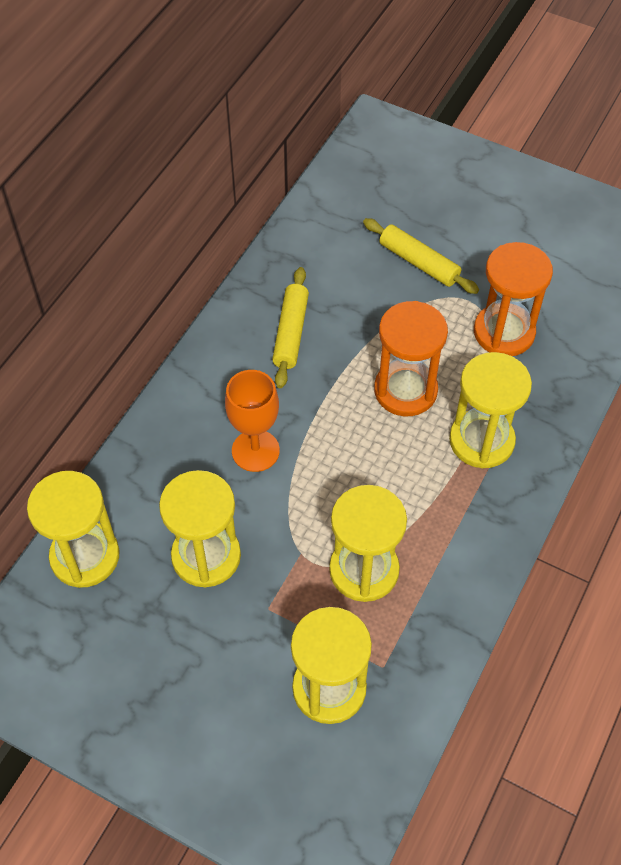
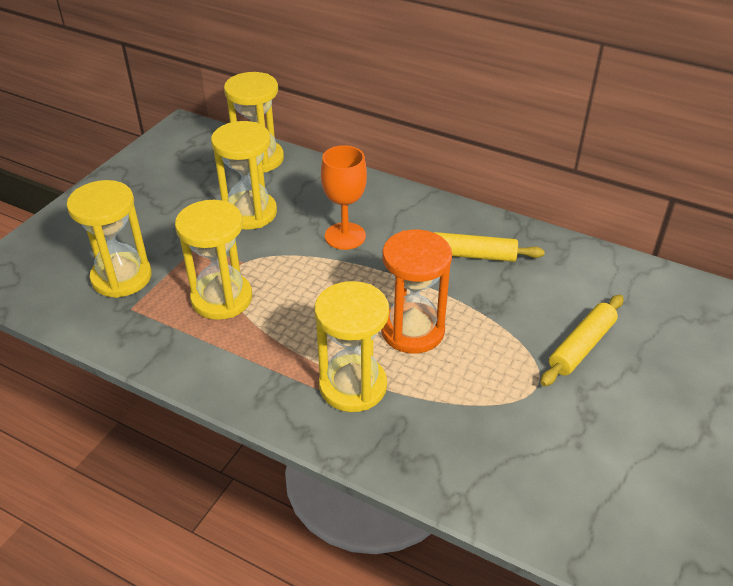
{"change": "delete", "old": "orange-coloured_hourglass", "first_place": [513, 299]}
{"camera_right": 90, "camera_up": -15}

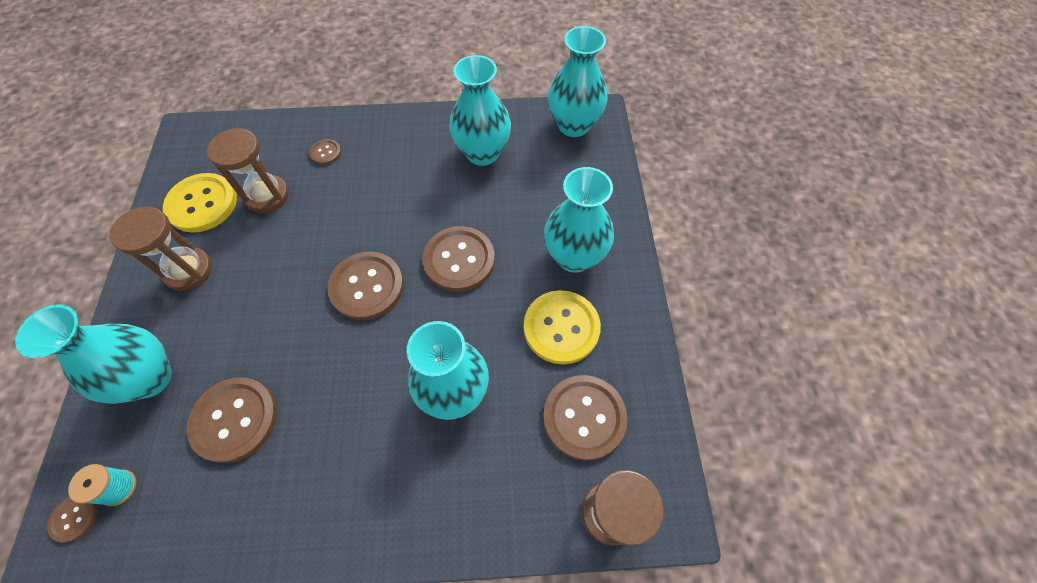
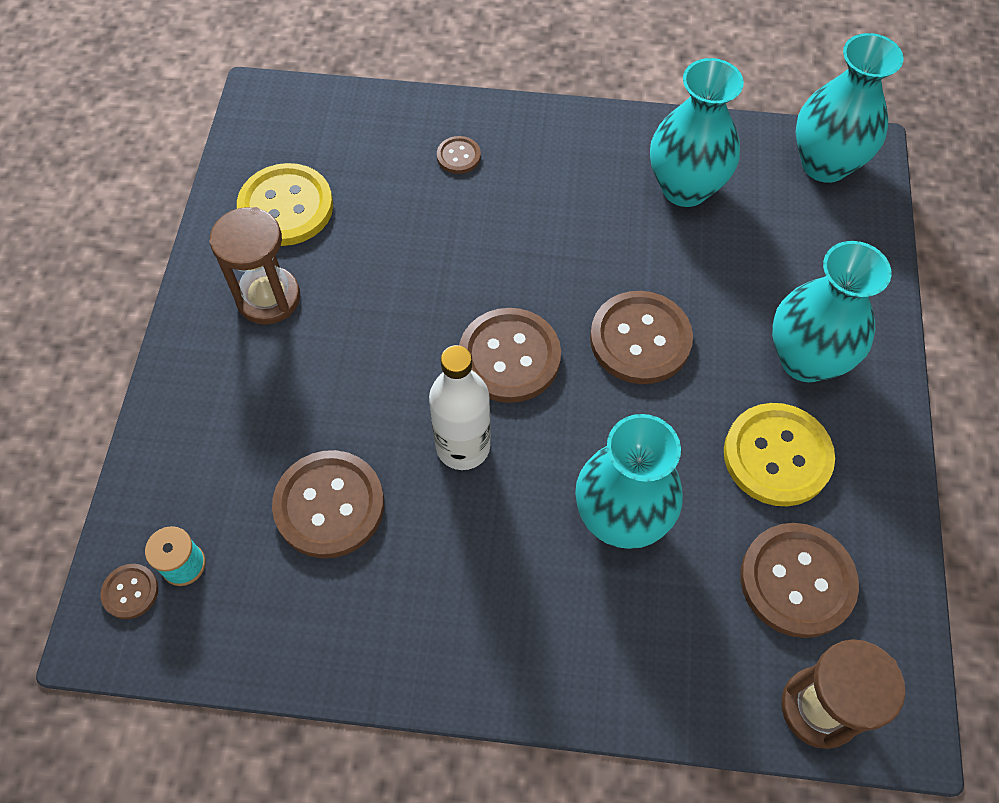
{"change": "delete", "old": "dark_brown_hourglass", "first_place": [248, 170]}
{"change": "delete", "old": "teal_tall_vase", "first_place": [93, 354]}
{"change": "insert", "new": "pure_white_drink_bottle", "second_place": [460, 407]}
{"camera_right": 10, "camera_up": 0}

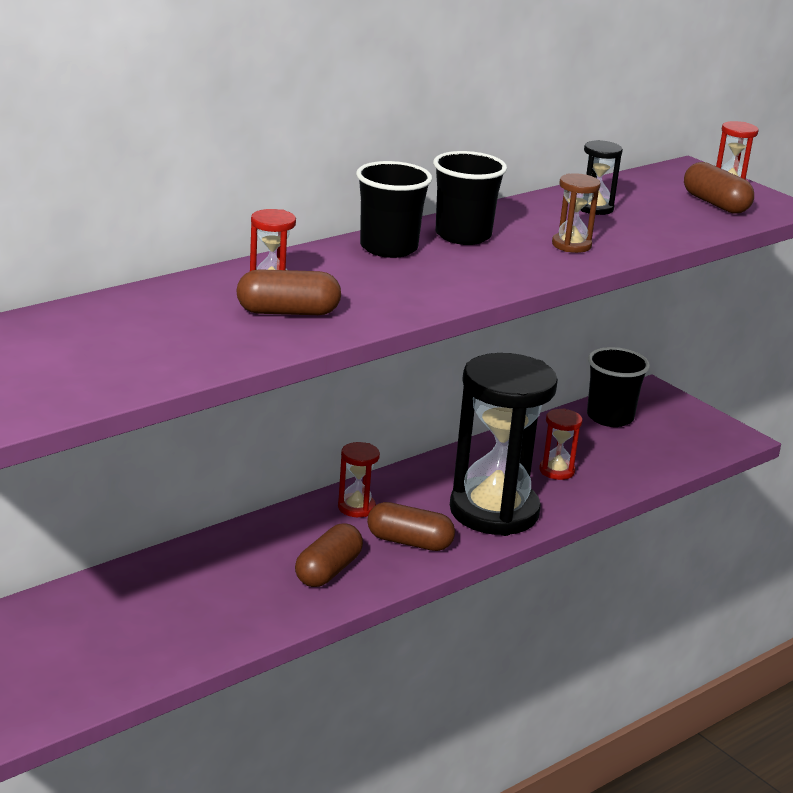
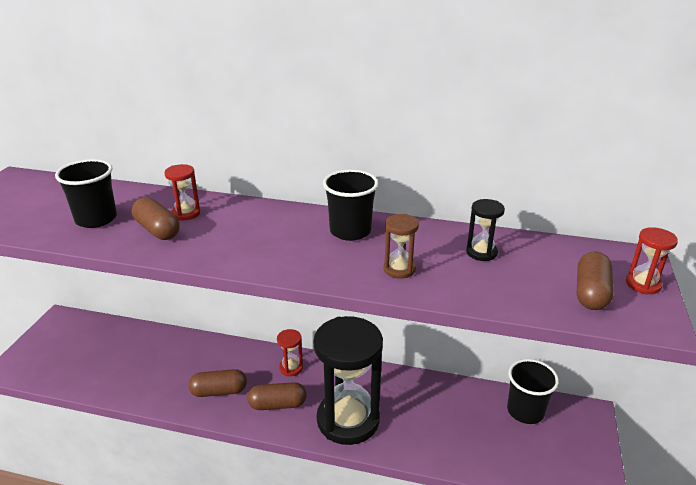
{"change": "move", "old": "ebony_cup", "first_place": [394, 209], "second_place": [86, 193]}
{"change": "delete", "old": "crimson_hourglass", "first_place": [560, 444]}
{"change": "rotate", "old": "dark_brown_capsule", "first_place": [411, 526], "second_place": [277, 396], "degrees": -75}
{"camera_right": 55, "camera_up": 5}

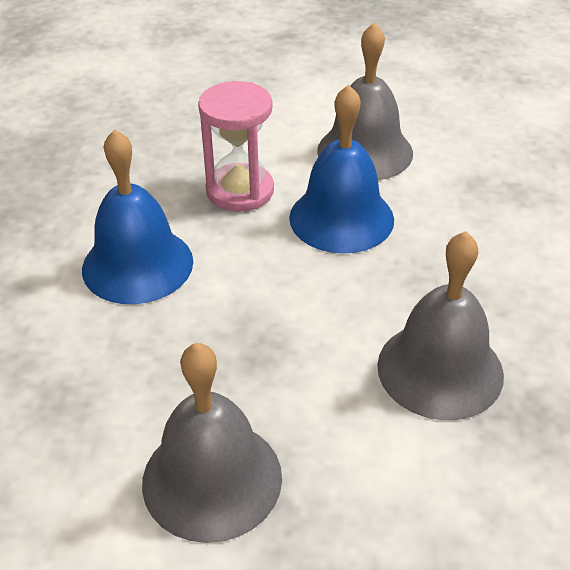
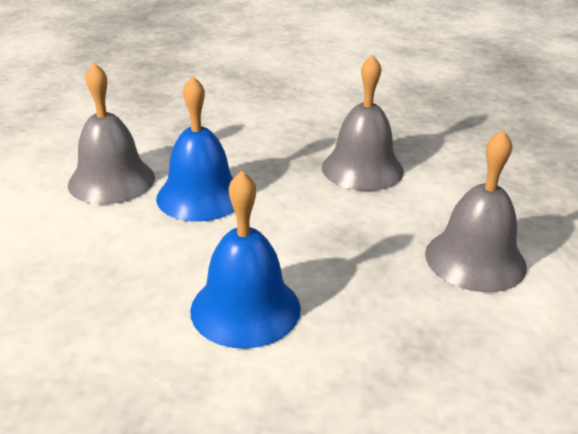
{"change": "delete", "old": "pink_hourglass", "first_place": [236, 146]}
{"camera_right": -90, "camera_up": -10}

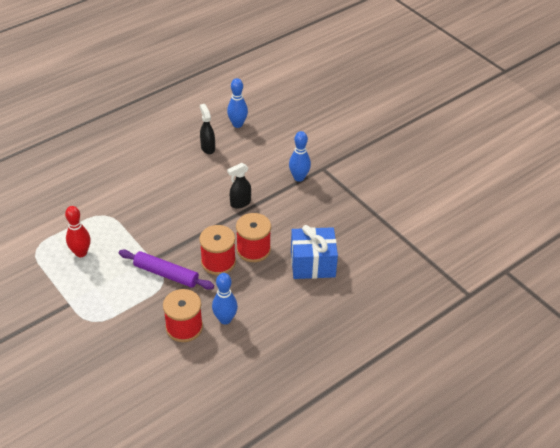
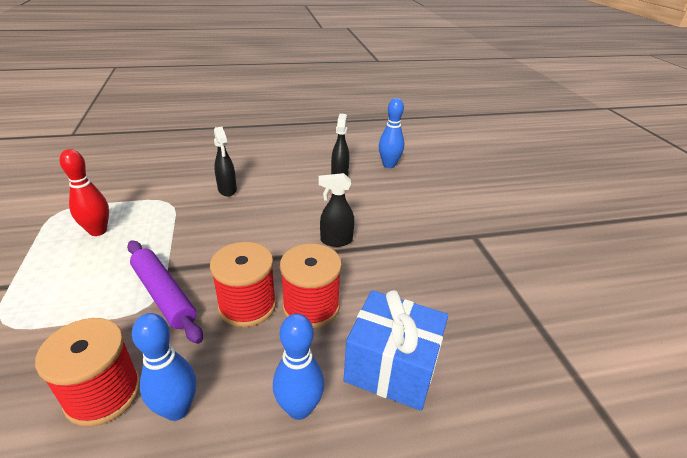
{"change": "move", "old": "royal_blue_skittle", "first_place": [300, 156], "second_place": [298, 366]}
{"change": "insert", "new": "ebony_spray_cleaner", "second_place": [225, 162]}
{"camera_right": 25, "camera_up": -10}

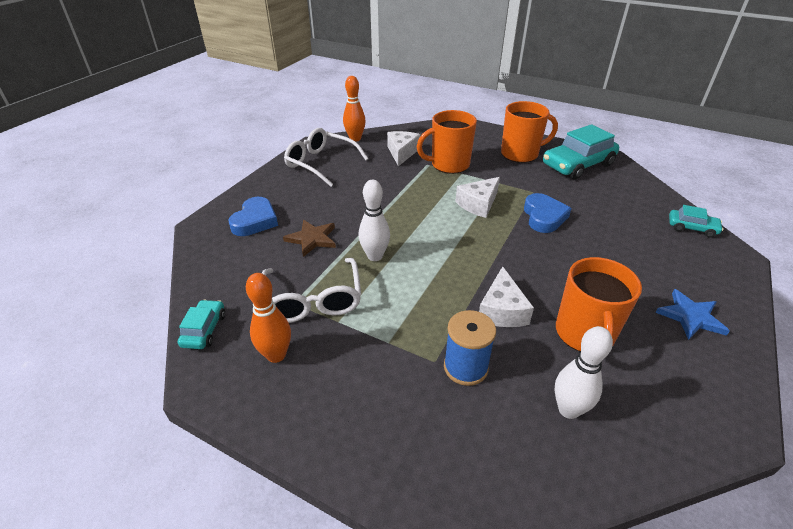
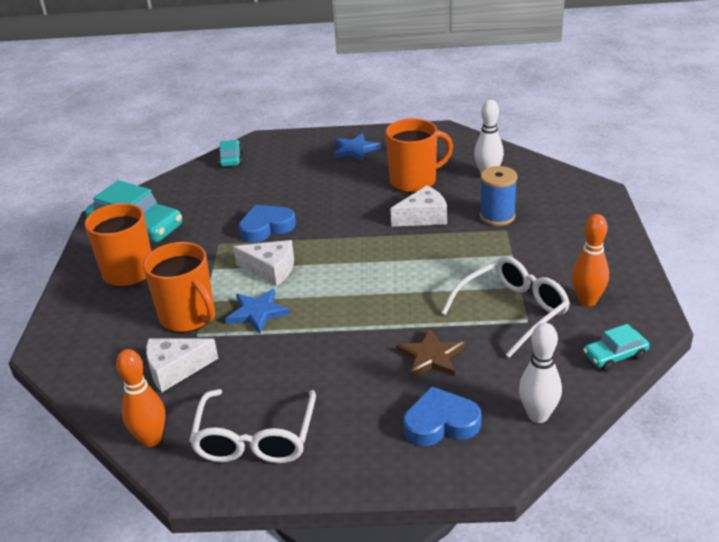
{"change": "move", "old": "pure_white_skittle", "first_place": [374, 220], "second_place": [540, 373]}
{"change": "insert", "new": "royal_blue_five-pointed_star", "second_place": [257, 311]}
{"camera_right": -115, "camera_up": -5}

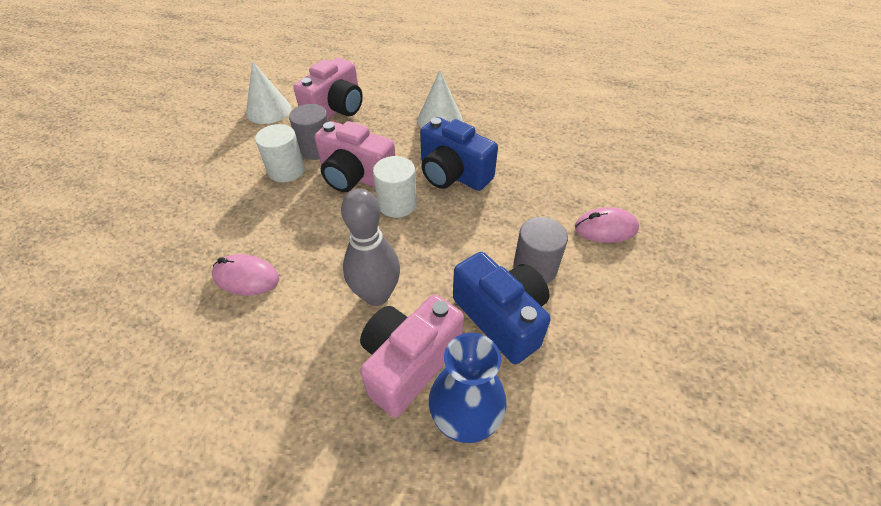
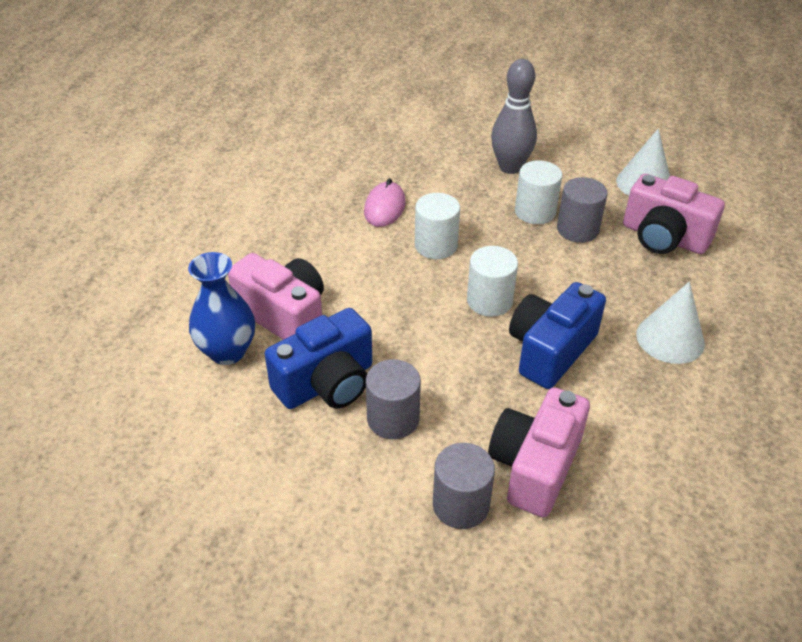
{"change": "move", "old": "pink_camera", "first_place": [355, 156], "second_place": [539, 452]}
{"change": "move", "old": "grey_skittle", "first_place": [370, 247], "second_place": [514, 116]}
{"change": "replace", "old": "pink_PC_mouse", "new": "grey_cylinder_shape", "first_place": [607, 225], "second_place": [464, 486]}
{"change": "insert", "new": "pure_white_cylinder_shape", "second_place": [437, 226]}
{"camera_right": 90, "camera_up": -5}

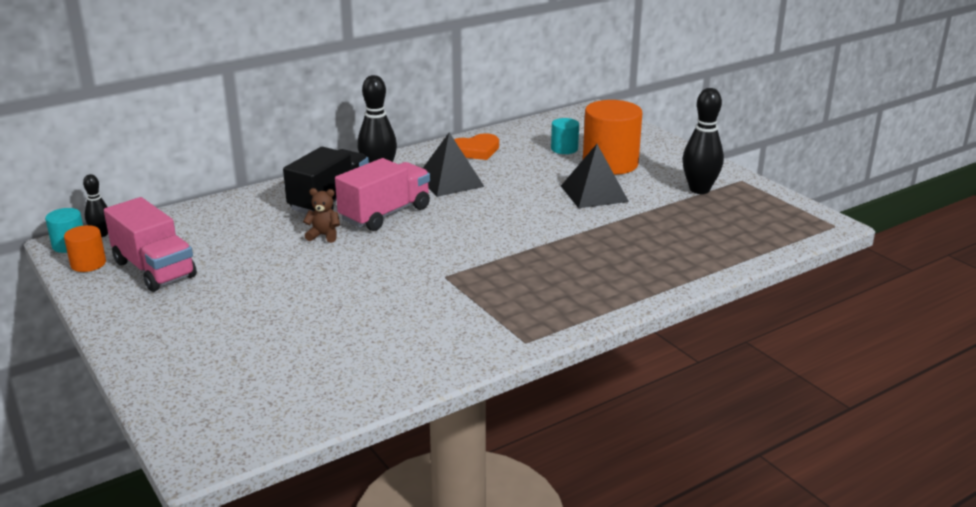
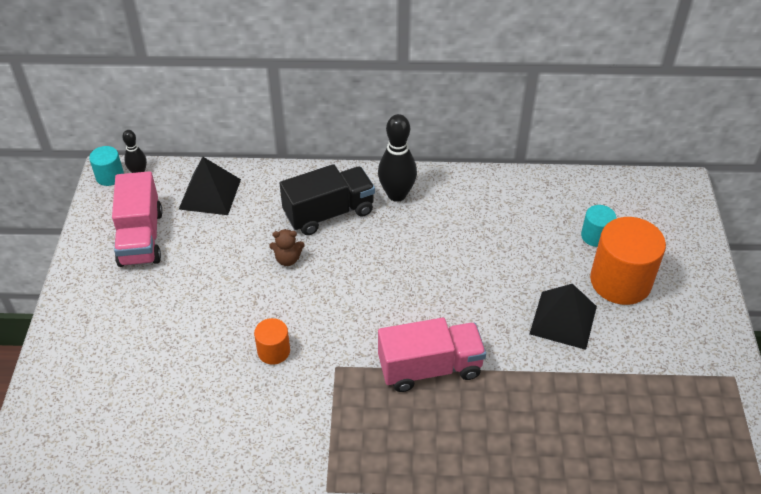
{"change": "delete", "old": "ebony_skittle", "first_place": [703, 141]}
{"change": "move", "old": "ebony_pyramid_shape", "first_place": [454, 164], "second_place": [209, 186]}
{"change": "delete", "old": "orange-coloured_heart_shape", "first_place": [476, 146]}
{"change": "move", "old": "pink_lorry", "first_place": [382, 194], "second_place": [432, 355]}
{"change": "rotate", "old": "dark_brown_teddy", "first_place": [321, 215], "second_place": [287, 247], "degrees": 135}
{"change": "move", "old": "orange-coloured_cylinder_shape", "first_place": [85, 248], "second_place": [272, 341]}
{"camera_right": 35, "camera_up": 20}

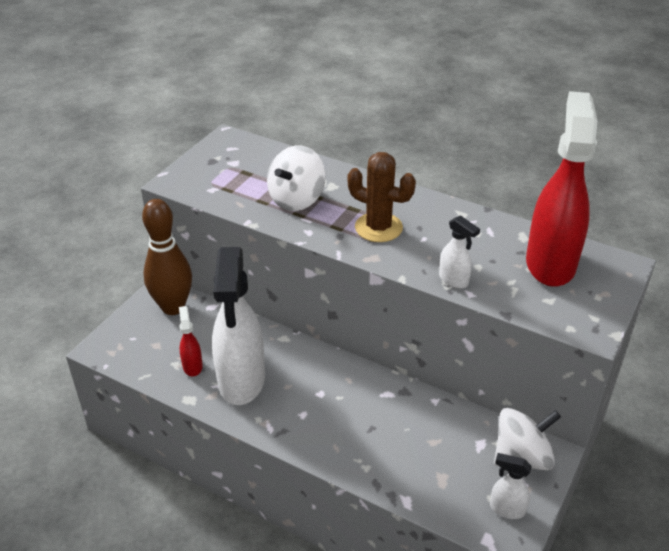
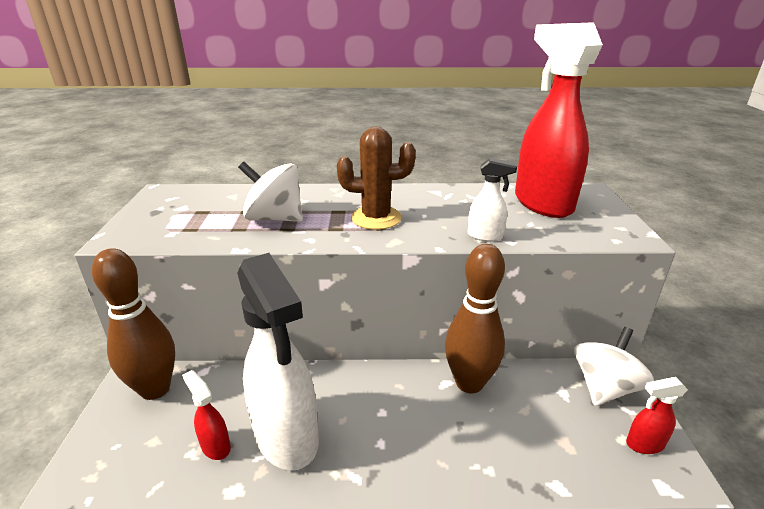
{"change": "rotate", "old": "pure_white_spinning_top", "first_place": [296, 178], "second_place": [270, 192], "degrees": 105}
{"change": "recolor", "old": "pure_white_spray_cleaner", "new": "crimson_spray_cleaner", "first_place": [511, 486], "second_place": [657, 415]}
{"change": "insert", "new": "dark_brown_skittle", "second_place": [475, 318]}
{"camera_right": -30, "camera_up": -10}

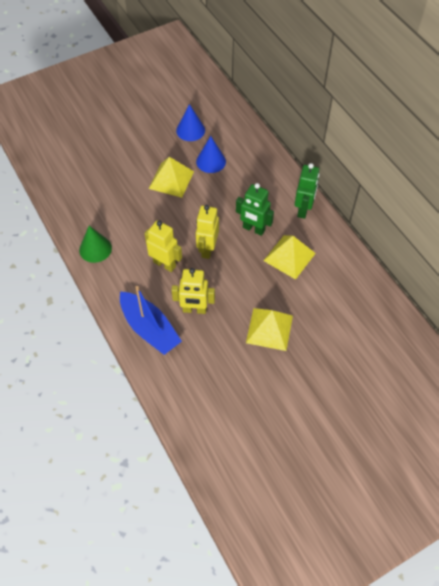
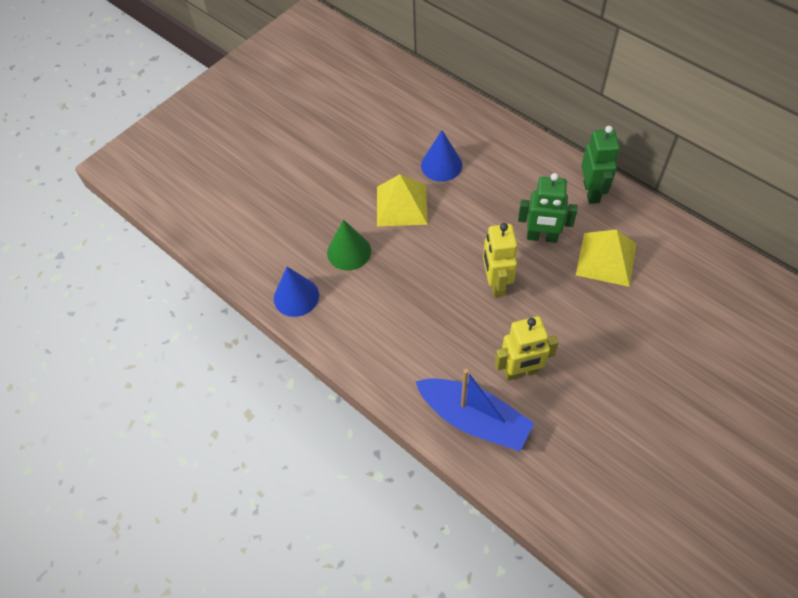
{"change": "move", "old": "royal_blue_solid_cone", "first_place": [190, 122], "second_place": [296, 292]}
{"change": "delete", "old": "bright_yellow_robot_figure", "first_place": [163, 246]}
{"change": "move", "old": "emerald_solid_cone", "first_place": [95, 244], "second_place": [349, 245]}
{"change": "delete", "old": "bright_yellow_pyramid_shape", "first_place": [269, 329]}
{"camera_right": -15, "camera_up": 0}

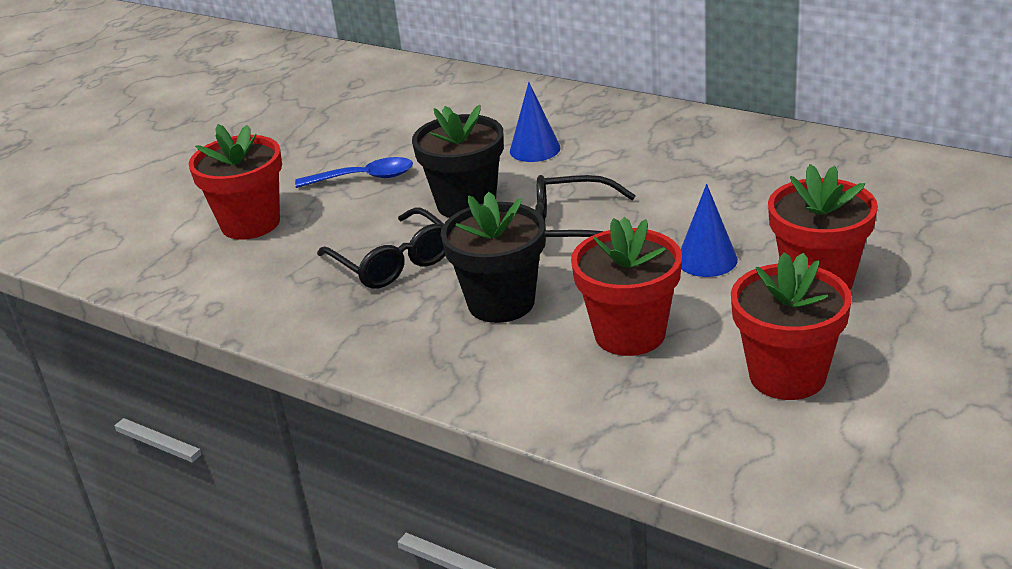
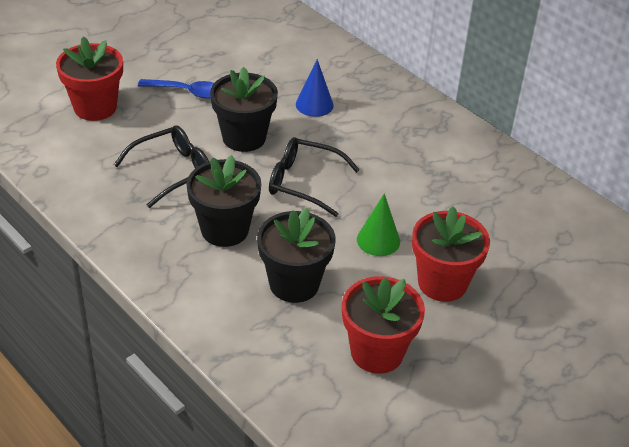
{"change": "recolor", "old": "royal_blue_solid_cone", "new": "emerald_solid_cone", "first_place": [709, 230], "second_place": [378, 224]}
{"change": "rotate", "old": "ebony_eyeglasses", "first_place": [381, 248], "second_place": [161, 166], "degrees": -105}
{"change": "recolor", "old": "crimson_plant_pot", "new": "ebony_plant_pot", "first_place": [626, 286], "second_place": [296, 255]}
{"camera_right": 10, "camera_up": 10}

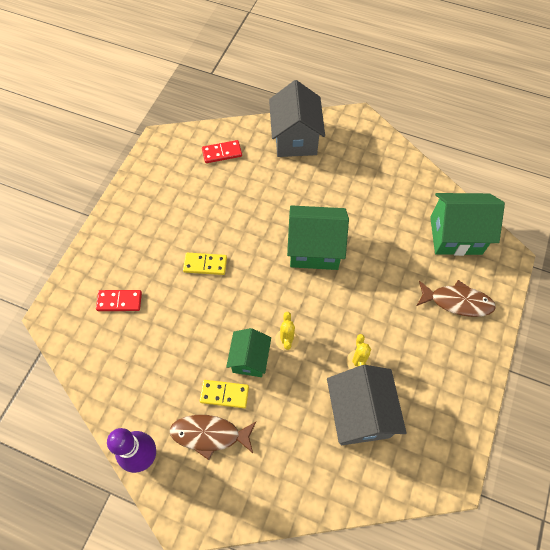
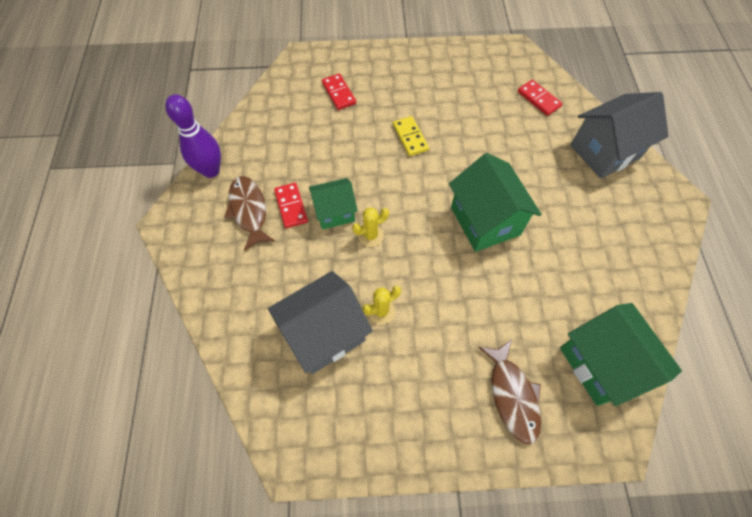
{"change": "recolor", "old": "bright_yellow_domino_tile", "new": "crimson_domino_tile", "first_place": [224, 394], "second_place": [291, 205]}
{"camera_right": 65, "camera_up": 0}

